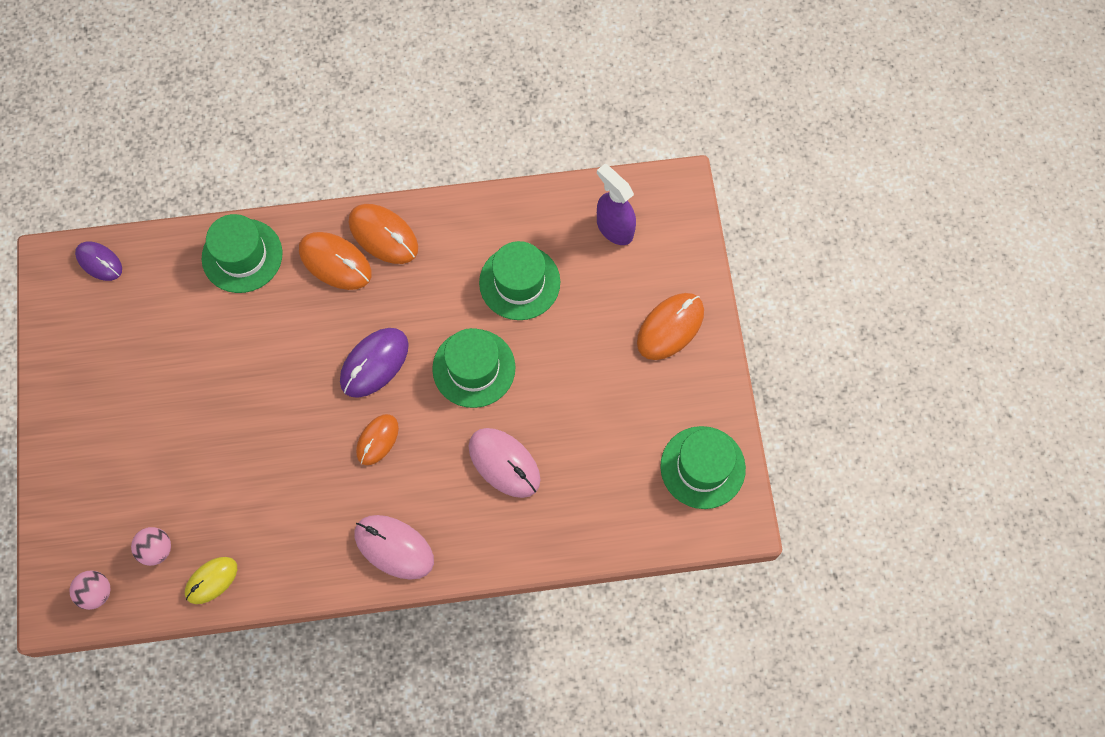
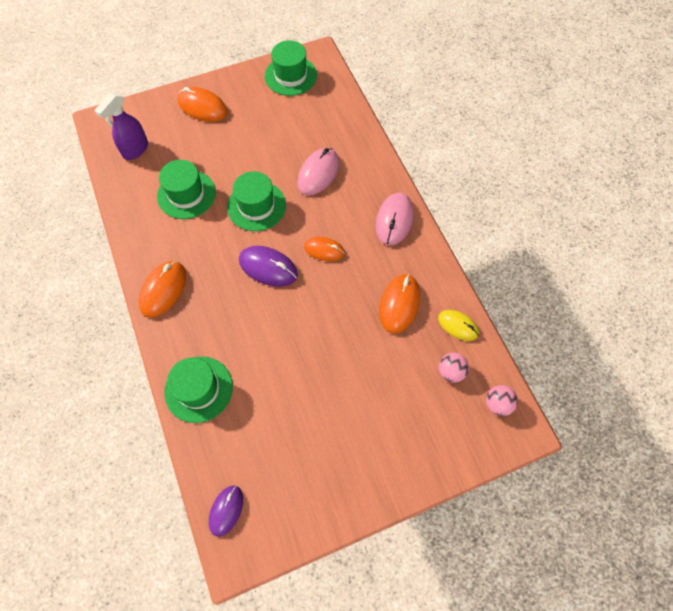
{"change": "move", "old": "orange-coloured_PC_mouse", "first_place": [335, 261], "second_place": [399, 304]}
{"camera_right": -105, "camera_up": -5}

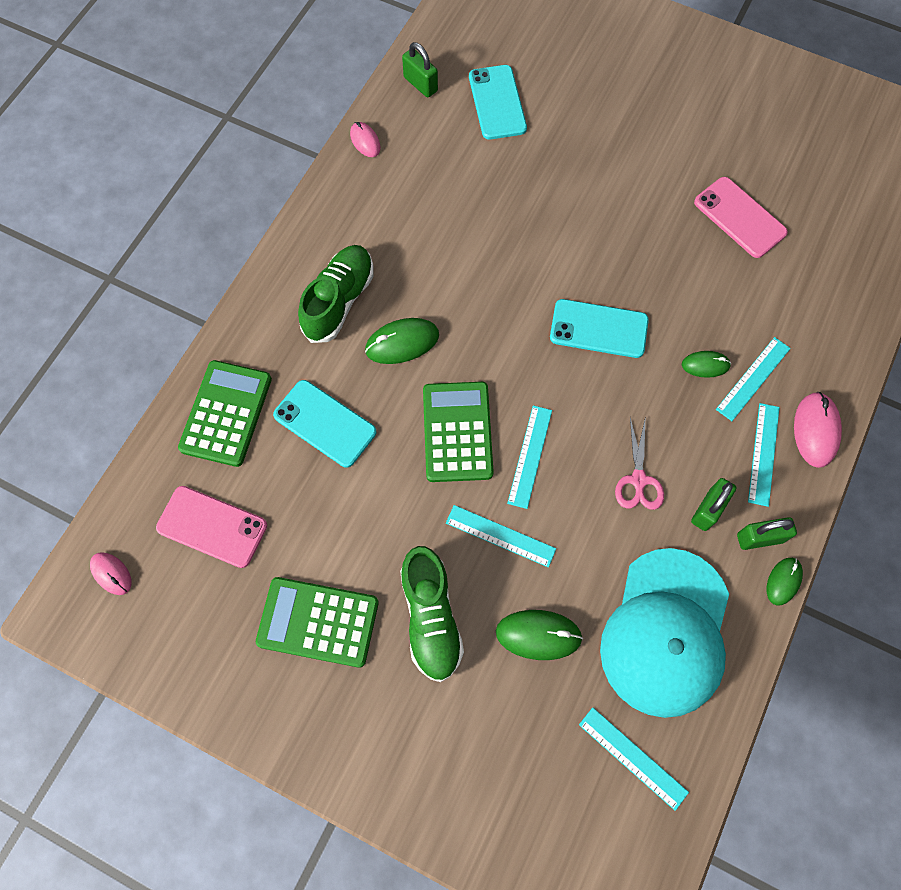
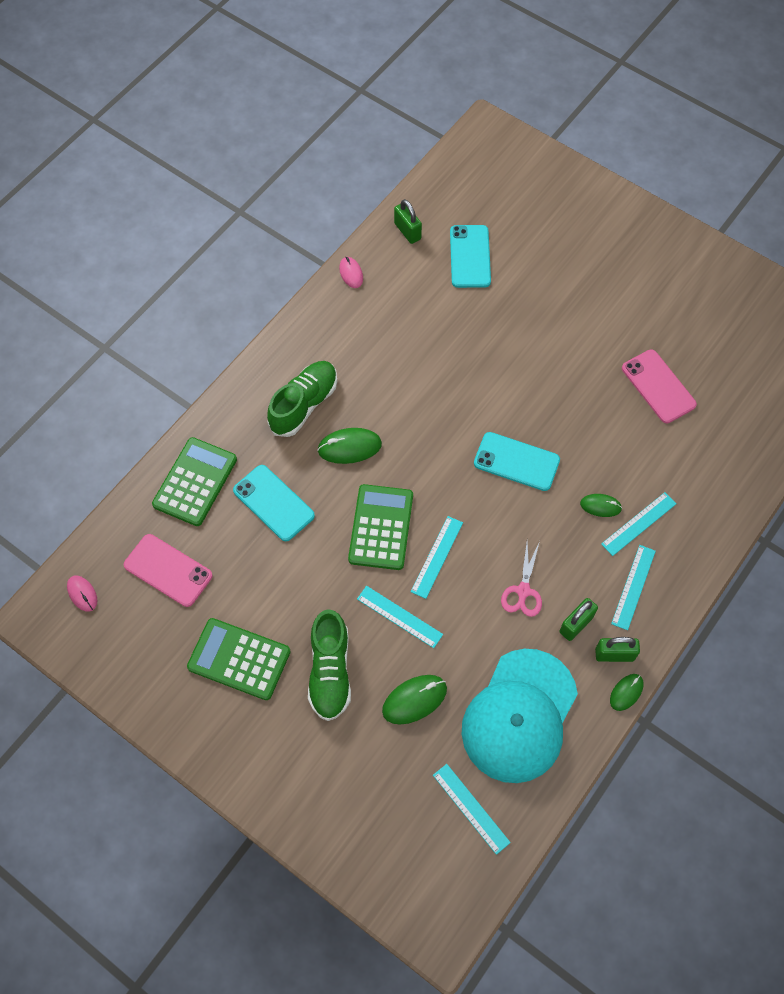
{"change": "delete", "old": "pink_PC_mouse", "first_place": [818, 430]}
{"change": "rotate", "old": "emerald_PC_mouse", "first_place": [539, 635], "second_place": [414, 699], "degrees": -45}
{"camera_right": 10, "camera_up": -5}

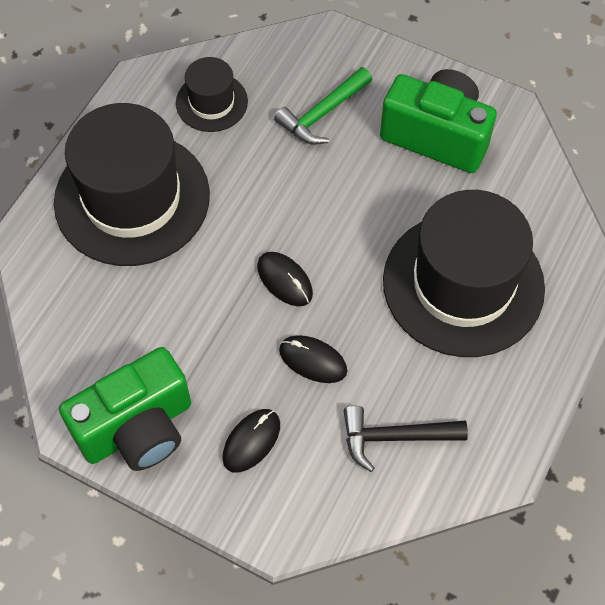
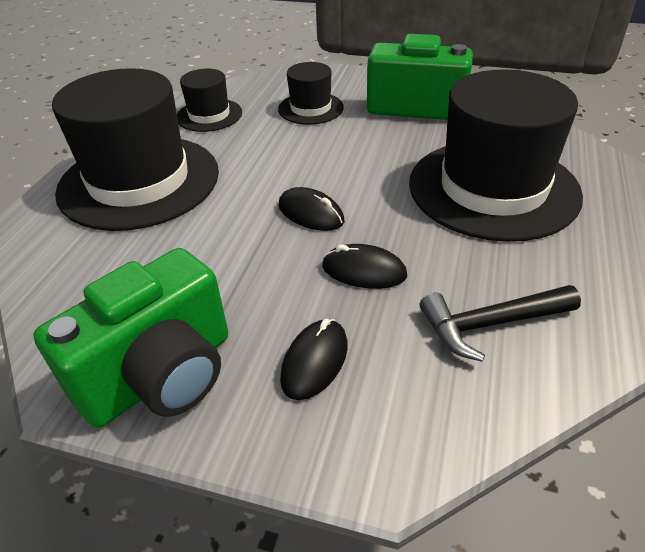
{"change": "replace", "old": "emerald_carpenter's_hammer", "new": "ebony_hat", "first_place": [323, 106], "second_place": [311, 93]}
{"camera_right": -10, "camera_up": -20}

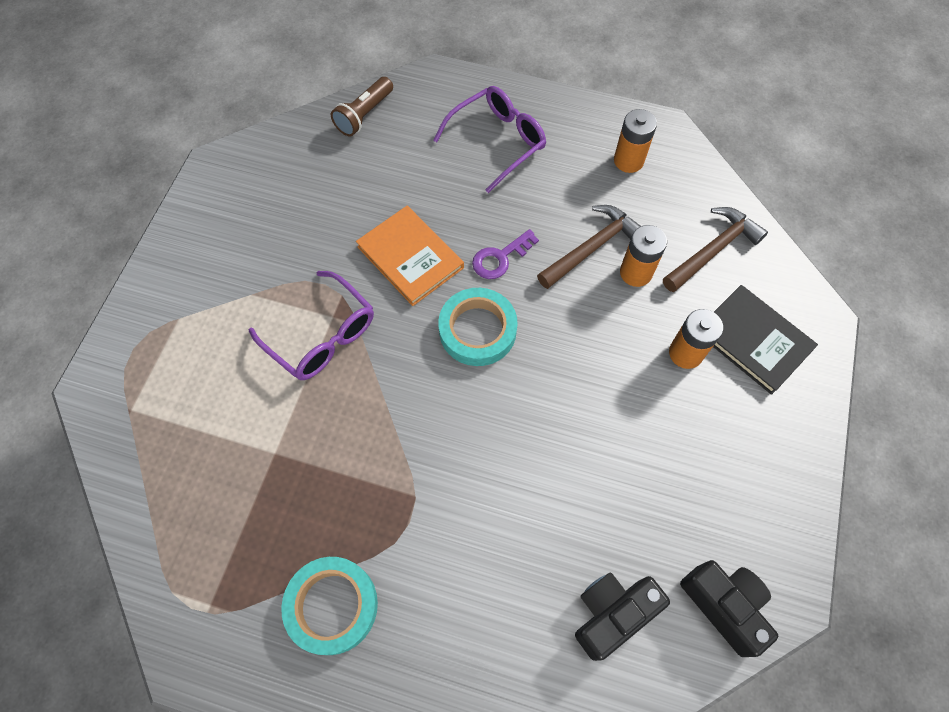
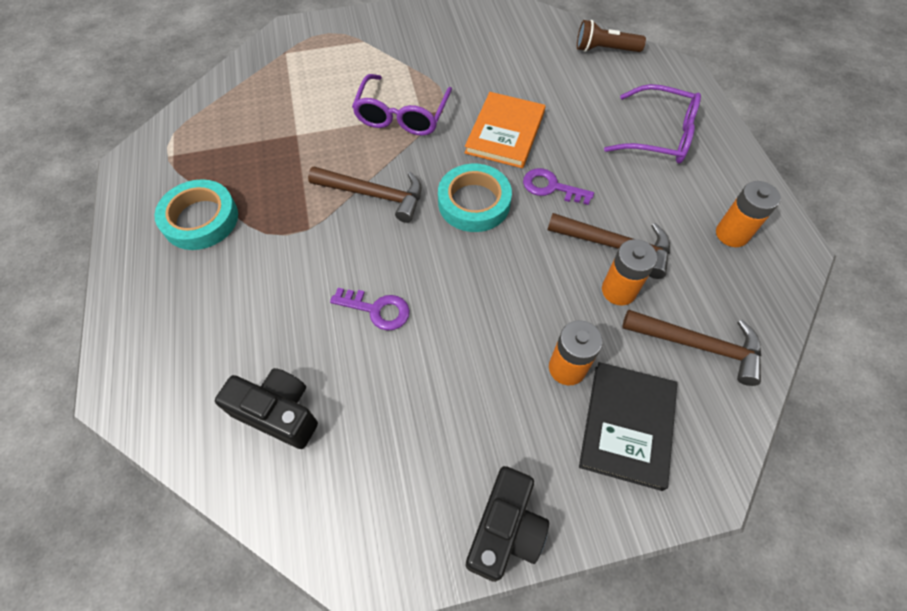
{"change": "move", "old": "ebony_camera", "first_place": [729, 608], "second_place": [507, 524]}
{"change": "insert", "new": "dark_brown_carpenter's_hammer", "second_place": [365, 195]}
{"change": "insert", "new": "purple_door_key", "second_place": [370, 309]}
{"camera_right": 60, "camera_up": -5}

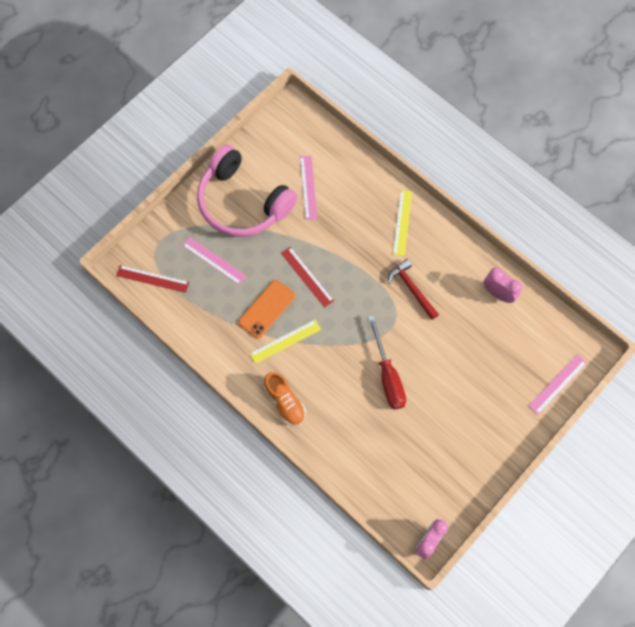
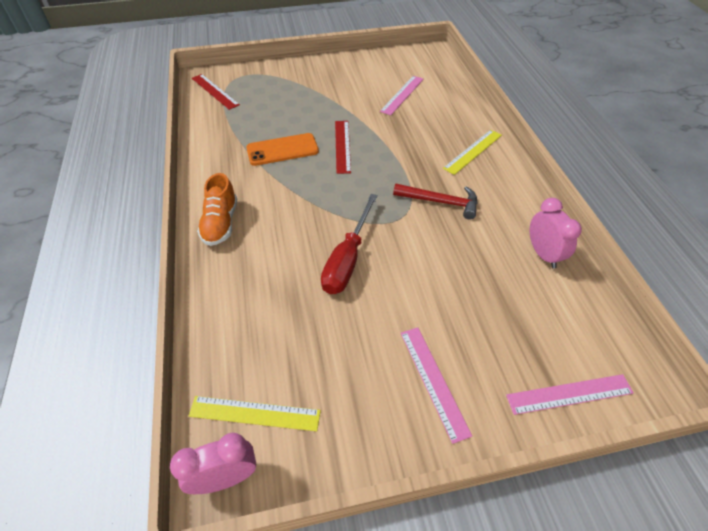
{"change": "delete", "old": "pink_headset", "first_place": [247, 191]}
{"change": "move", "old": "pink_measuring_stick", "first_place": [214, 261], "second_place": [436, 385]}
{"change": "rotate", "old": "crimson_carpenter's_hammer", "first_place": [413, 289], "second_place": [435, 202], "degrees": 105}
{"change": "move", "old": "bright_yellow_measuring_stick", "first_place": [285, 341], "second_place": [255, 413]}
{"camera_right": 35, "camera_up": -20}

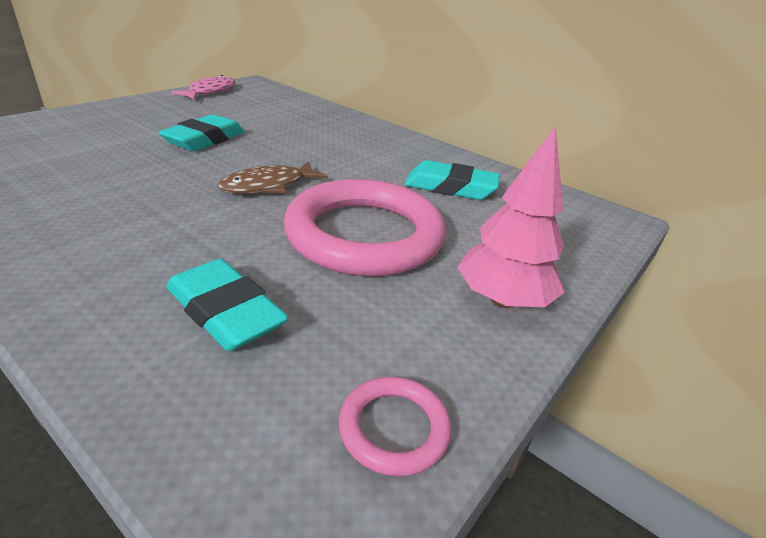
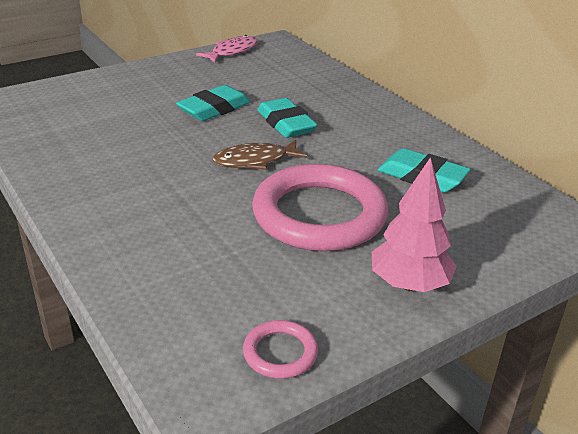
{"change": "move", "old": "teal_pencil_eraser", "first_place": [228, 305], "second_place": [287, 118]}
{"camera_right": 20, "camera_up": 0}

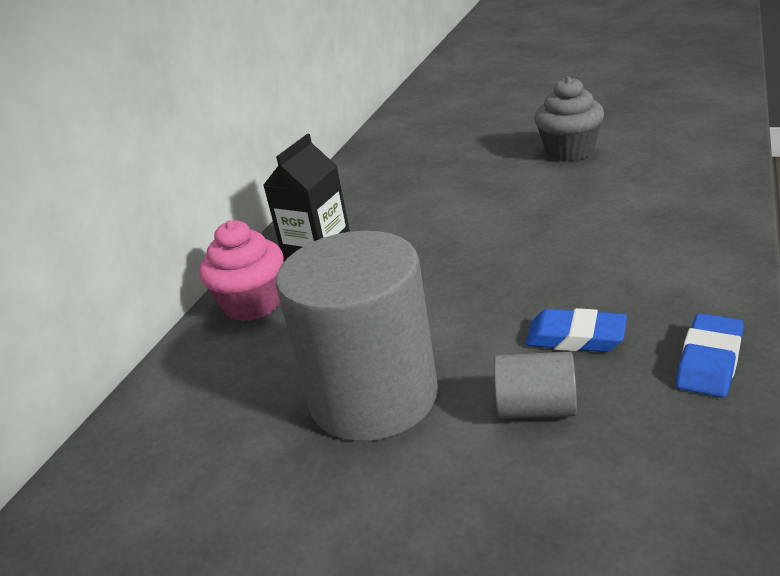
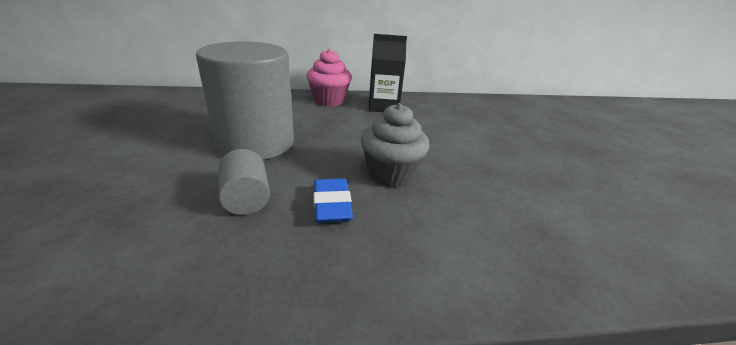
{"change": "move", "old": "grey_cupcake", "first_place": [569, 118], "second_place": [395, 145]}
{"change": "delete", "old": "royal_blue_pencil_eraser", "first_place": [710, 355]}
{"camera_right": 55, "camera_up": 0}

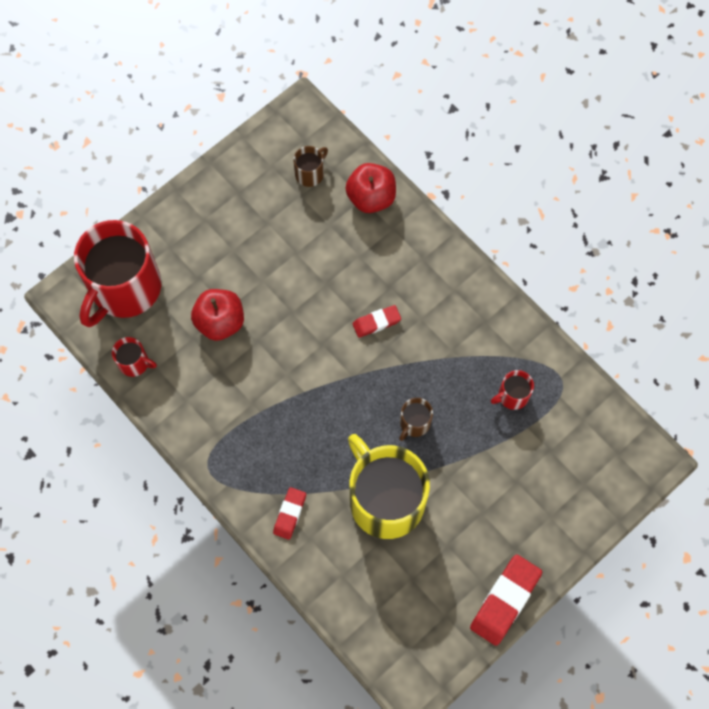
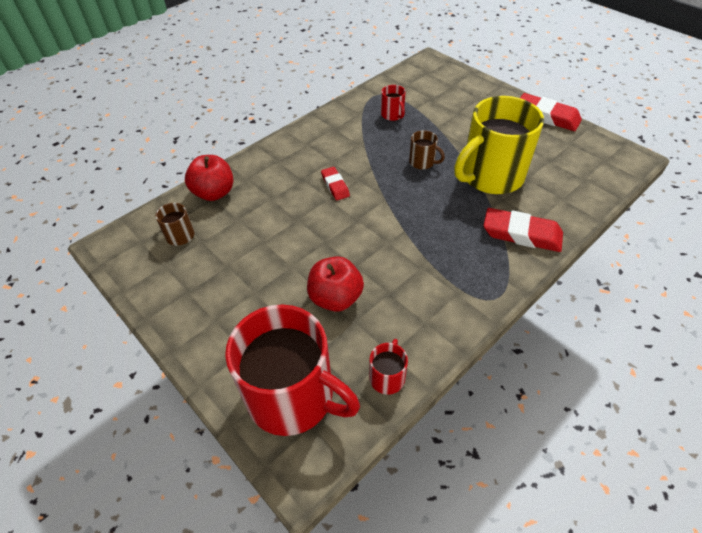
{"change": "resize", "old": "crimson_pencil_eraser", "first_place": [289, 513], "second_place": [523, 230], "factor": 1.73}
{"camera_right": -90, "camera_up": -20}

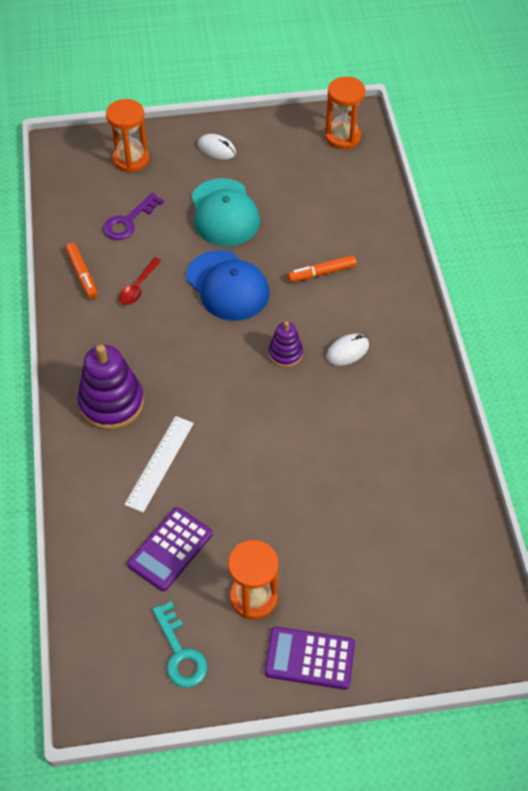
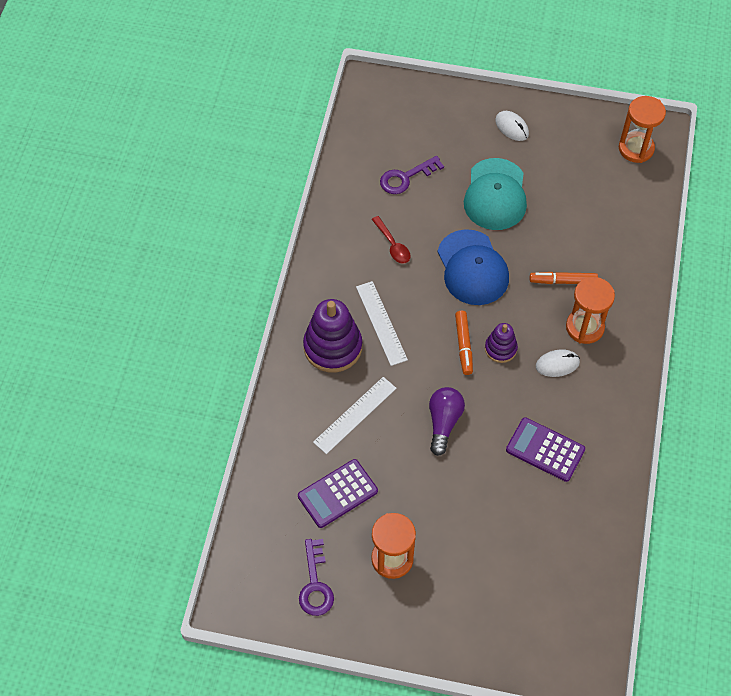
{"change": "move", "old": "orange-coloured_hourglass", "first_place": [127, 136], "second_place": [590, 310]}
{"change": "move", "old": "orange-coloured_marker", "first_place": [81, 271], "second_place": [464, 343]}
{"change": "rotate", "old": "crimson_teaspoon", "first_place": [140, 281], "second_place": [391, 240], "degrees": -75}
{"change": "recolor", "old": "teal_door_key", "new": "purple_door_key", "first_place": [180, 644], "second_place": [316, 577]}
{"change": "move", "old": "purple_adding_machine", "first_place": [309, 658], "second_place": [545, 449]}
{"change": "insert", "new": "pure_white_measuring_stick", "second_place": [382, 323]}
{"change": "insert", "new": "purple_light_bulb", "second_place": [447, 421]}
{"camera_right": 20, "camera_up": 5}

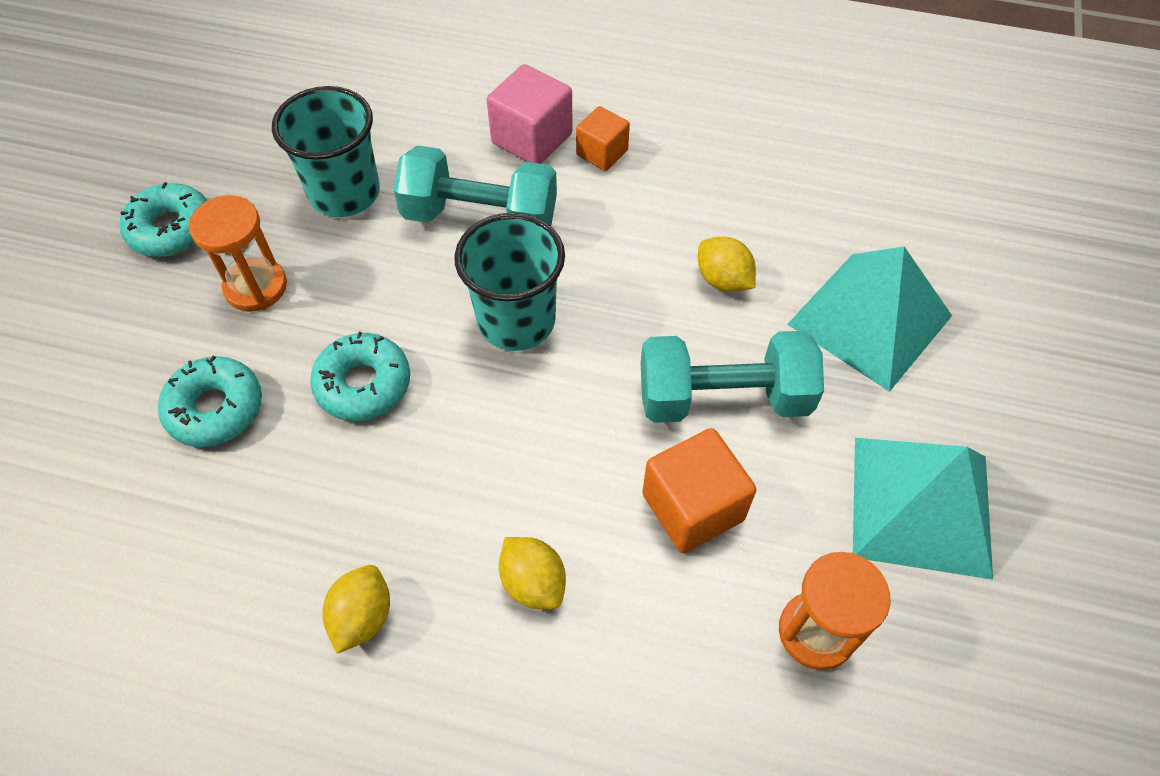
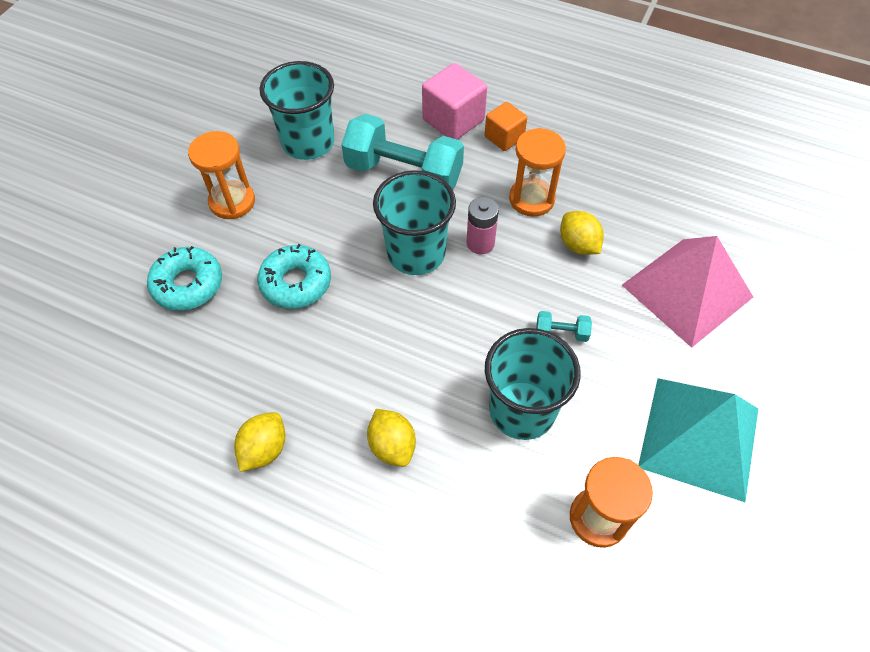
{"change": "delete", "old": "teal_glazed_donut", "first_place": [163, 219]}
{"change": "recolor", "old": "teal_pyramid_shape", "new": "pink_pyramid_shape", "first_place": [869, 319], "second_place": [687, 292]}
{"change": "resize", "old": "teal_free_weight", "first_place": [732, 377], "second_place": [564, 326], "factor": 0.41}
{"change": "replace", "old": "orange-coloured_solid_cube", "new": "teal_cup", "first_place": [699, 490], "second_place": [533, 384]}
{"change": "insert", "new": "orange-coloured_hourglass", "second_place": [537, 172]}
{"change": "insert", "new": "pink_power_cell", "second_place": [482, 225]}
{"camera_right": 10, "camera_up": 0}

